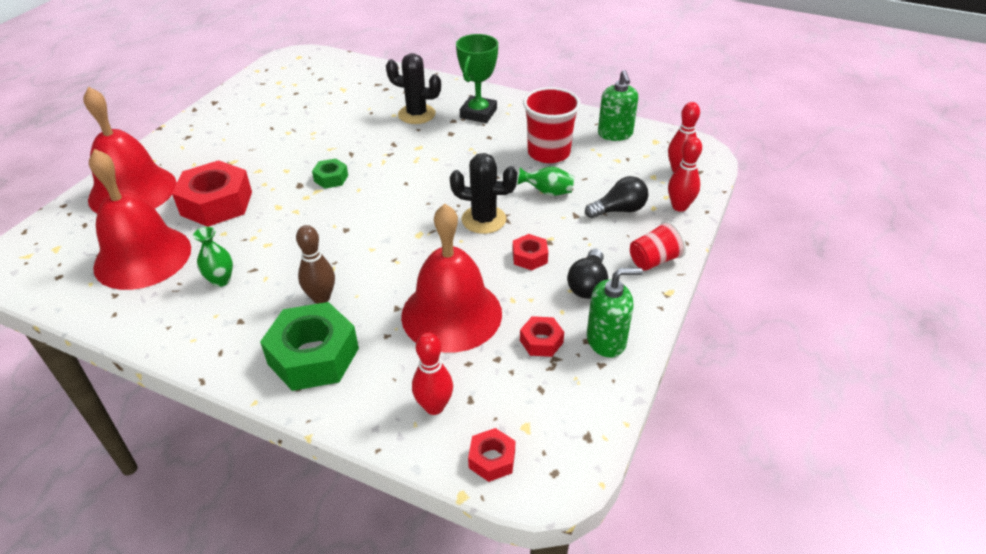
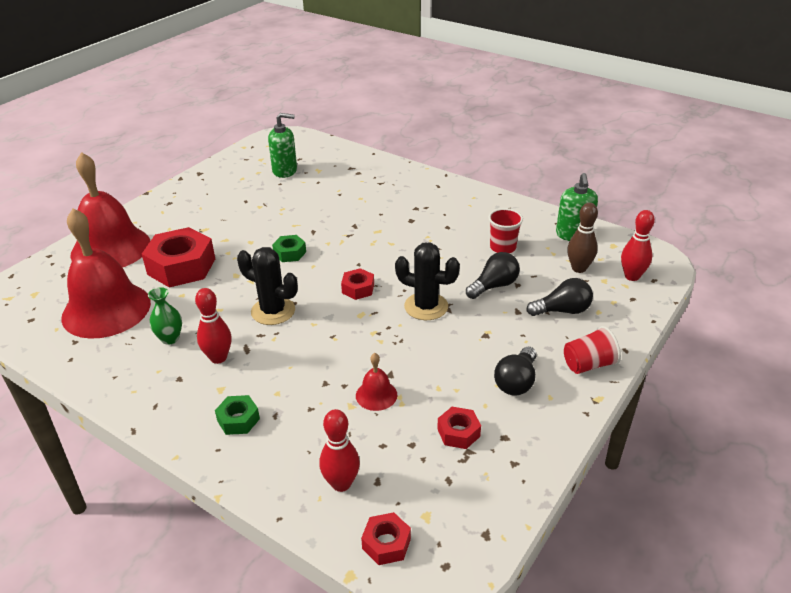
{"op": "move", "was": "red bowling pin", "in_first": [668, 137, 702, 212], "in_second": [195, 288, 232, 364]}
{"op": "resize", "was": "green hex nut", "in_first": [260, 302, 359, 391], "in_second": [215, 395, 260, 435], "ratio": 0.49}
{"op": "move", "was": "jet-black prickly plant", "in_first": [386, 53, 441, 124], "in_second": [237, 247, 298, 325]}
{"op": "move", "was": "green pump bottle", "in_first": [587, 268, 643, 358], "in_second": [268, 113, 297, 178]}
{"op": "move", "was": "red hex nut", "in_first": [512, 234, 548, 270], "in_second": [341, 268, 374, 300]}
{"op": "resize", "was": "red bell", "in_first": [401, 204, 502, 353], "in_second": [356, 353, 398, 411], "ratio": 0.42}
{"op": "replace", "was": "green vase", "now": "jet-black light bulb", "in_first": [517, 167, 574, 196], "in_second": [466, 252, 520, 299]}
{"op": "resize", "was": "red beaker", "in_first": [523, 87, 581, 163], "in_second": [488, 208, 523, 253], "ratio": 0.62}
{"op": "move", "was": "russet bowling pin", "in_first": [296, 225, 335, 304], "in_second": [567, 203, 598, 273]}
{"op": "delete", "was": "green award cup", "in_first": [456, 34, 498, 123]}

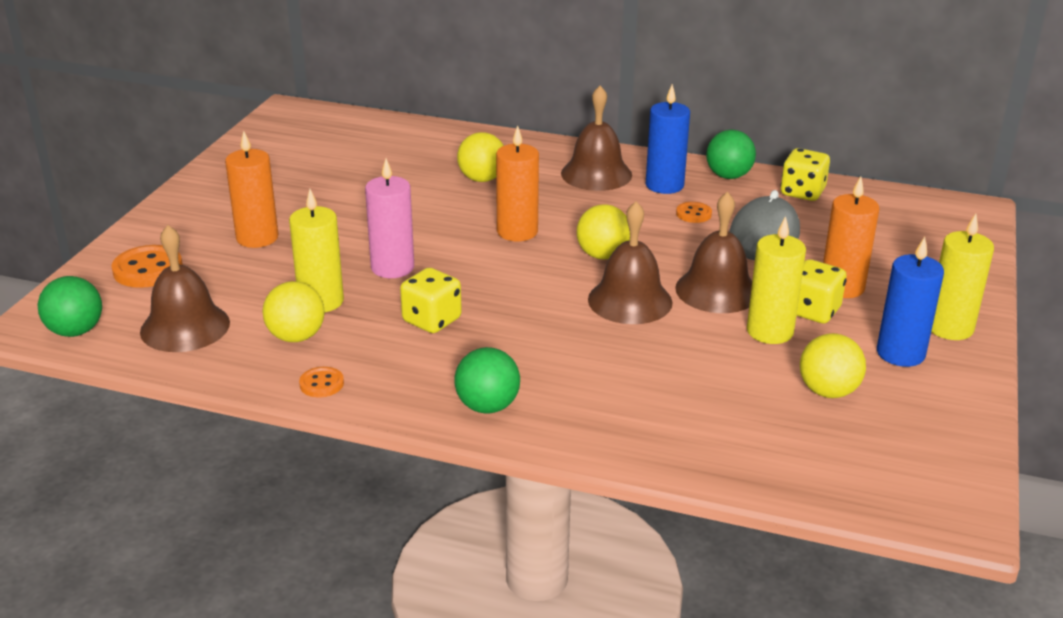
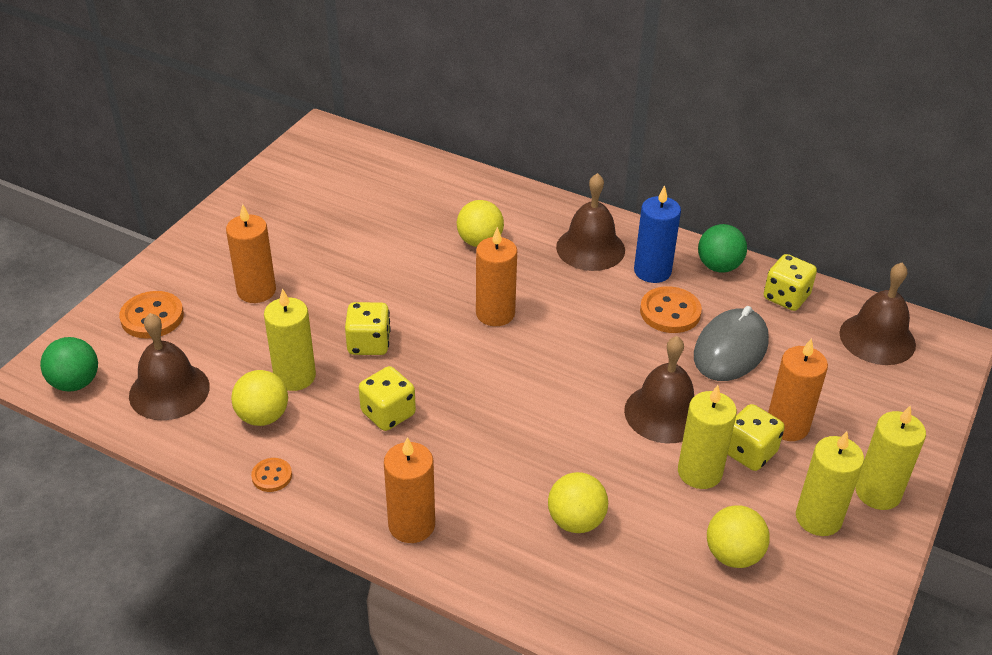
{"op": "replace", "was": "rose-pink wax candle", "now": "golden game die", "in_first": [365, 158, 414, 278], "in_second": [345, 302, 391, 355]}
{"op": "replace", "was": "green play ball", "now": "bright orange wax candle", "in_first": [454, 347, 520, 414], "in_second": [384, 437, 435, 543]}
{"op": "move", "was": "golden play ball", "in_first": [577, 204, 630, 259], "in_second": [548, 472, 608, 533]}
{"op": "resize", "was": "bright orange shirt button", "in_first": [676, 202, 712, 223], "in_second": [640, 286, 702, 333], "ratio": 1.76}
{"op": "recolor", "was": "cobalt wax candle", "now": "golden wax candle", "in_first": [877, 237, 944, 367], "in_second": [796, 431, 864, 536]}
{"op": "move", "was": "russet bell", "in_first": [588, 201, 673, 324], "in_second": [839, 262, 916, 365]}

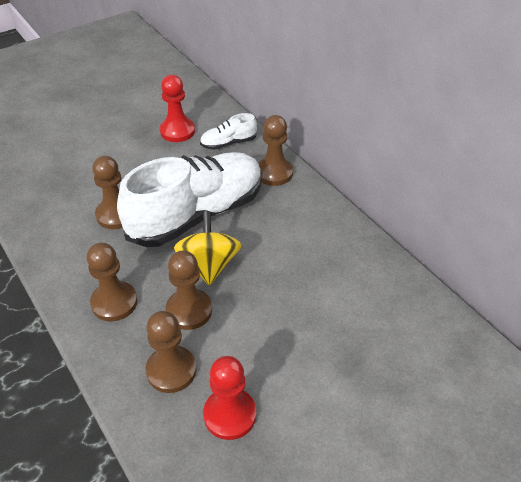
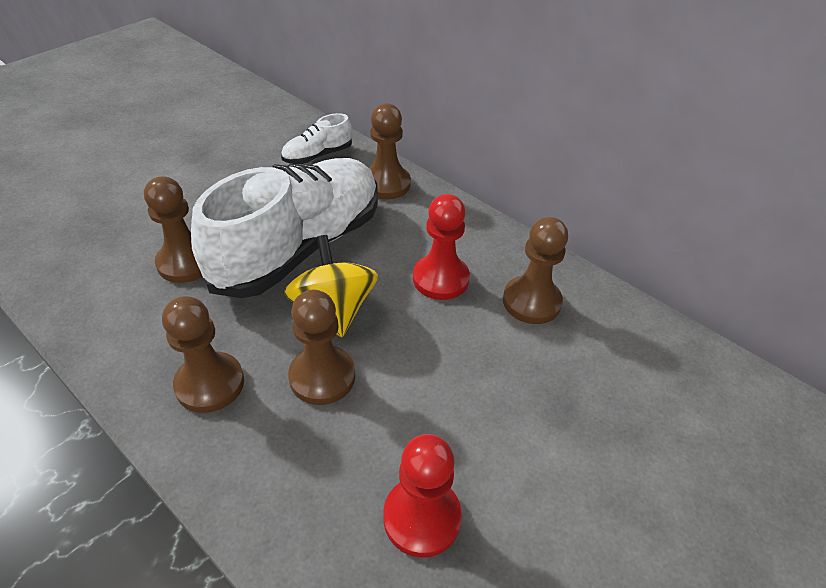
{"op": "move", "was": "red chess pawn", "in_first": [160, 75, 195, 142], "in_second": [413, 194, 470, 300]}
{"op": "move", "was": "russet chess pawn", "in_first": [145, 311, 196, 393], "in_second": [503, 217, 568, 324]}

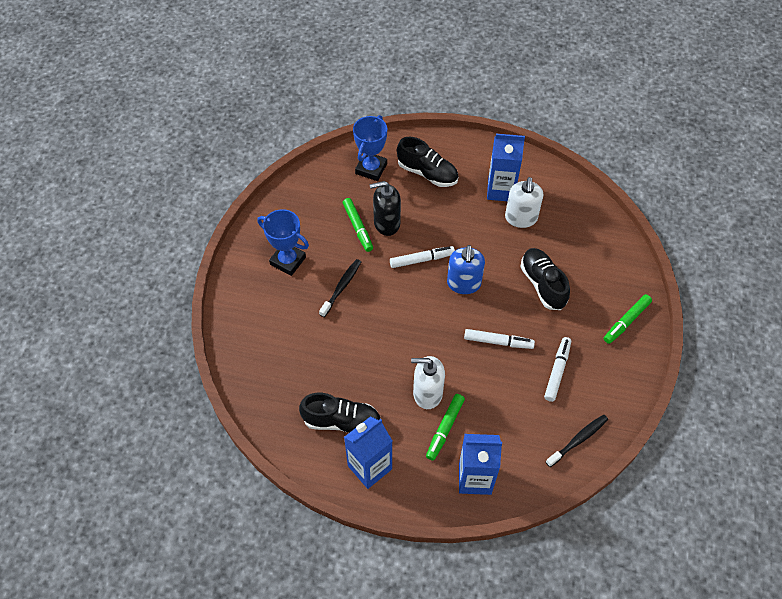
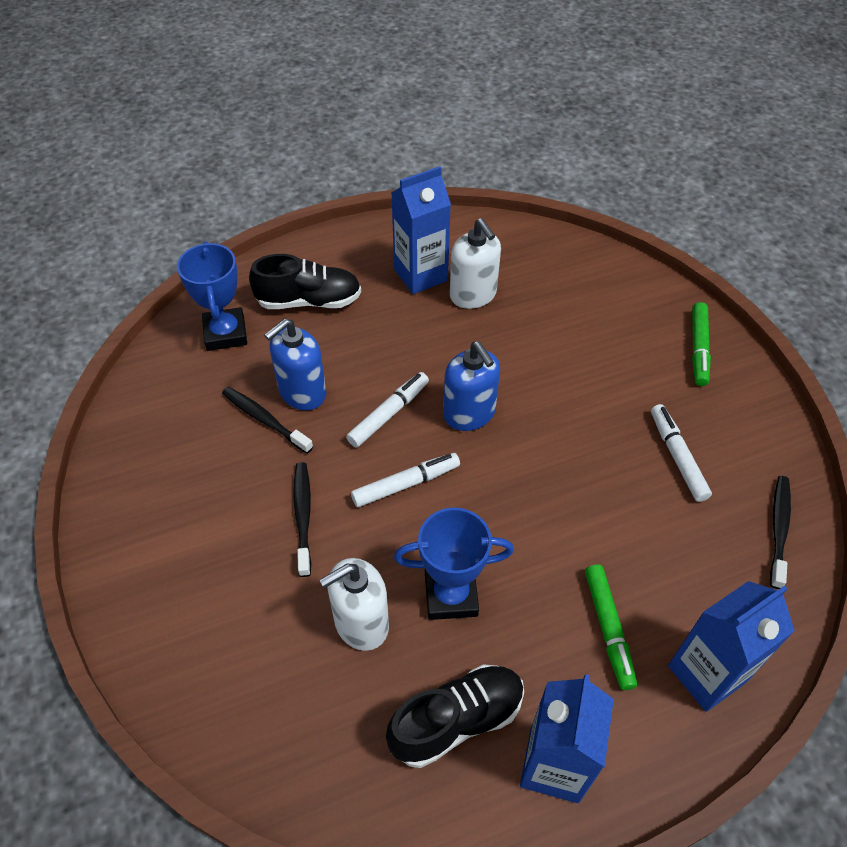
{"op": "replace", "was": "green felt pen", "now": "jet-black toothbrush", "in_first": [343, 198, 373, 252], "in_second": [222, 387, 313, 454]}
{"op": "recolor", "was": "jet-black pump bottle", "now": "cobalt pump bottle", "in_first": [370, 181, 401, 236], "in_second": [264, 318, 326, 410]}
{"op": "move", "was": "snow-white pump bottle", "in_first": [411, 356, 445, 409], "in_second": [319, 558, 389, 651]}
{"op": "move", "was": "snow-white felt pen", "in_first": [464, 329, 535, 349], "in_second": [351, 453, 460, 507]}
{"op": "move", "was": "cobalt award cup", "in_first": [257, 209, 309, 276], "in_second": [394, 508, 514, 620]}
{"op": "delete", "was": "jet-black shoe", "in_first": [520, 248, 570, 310]}

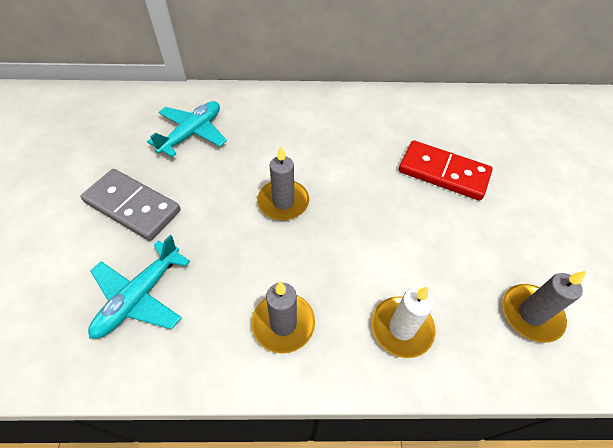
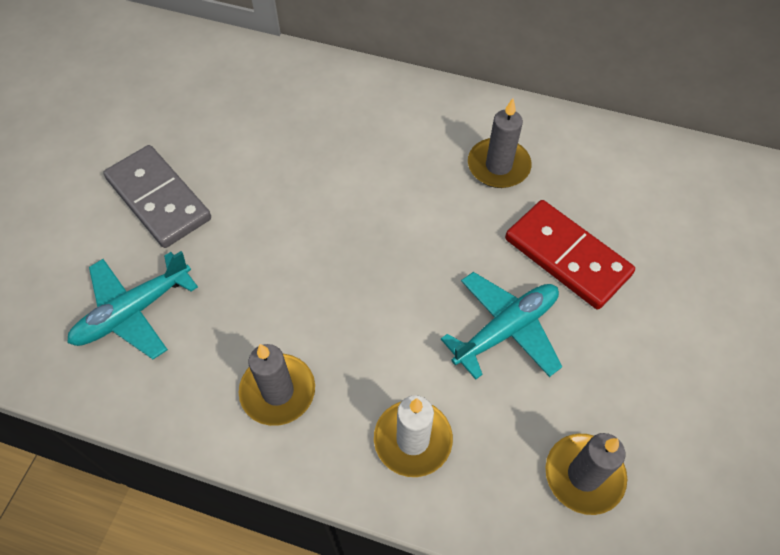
{"op": "move", "was": "teal aeroplane", "in_first": [147, 101, 227, 157], "in_second": [441, 272, 562, 380]}
{"op": "move", "was": "grey wax candle", "in_first": [257, 146, 309, 220], "in_second": [468, 98, 531, 188]}

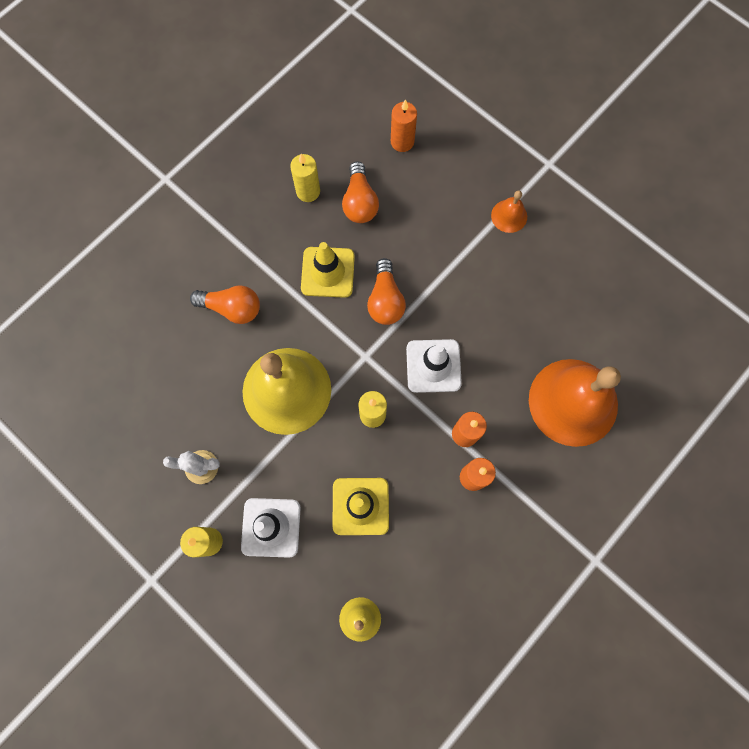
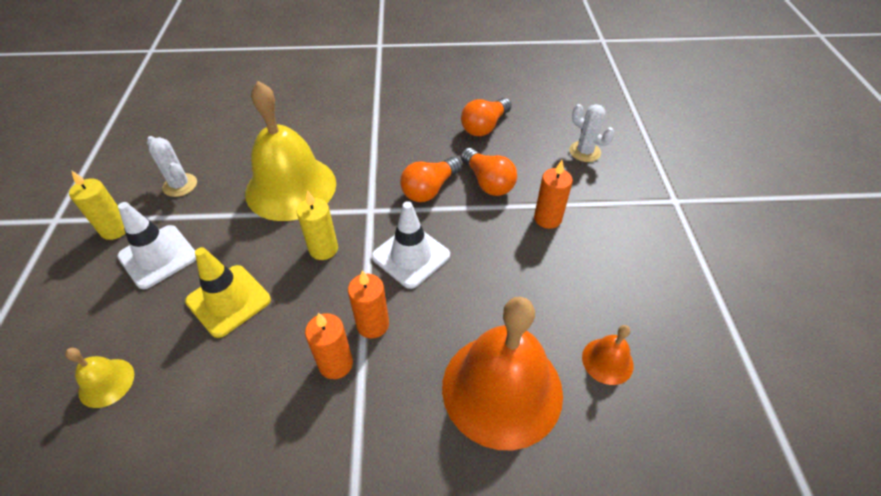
{"op": "move", "was": "bright orange light bulb", "in_first": [190, 285, 260, 324], "in_second": [461, 148, 517, 196]}
{"op": "move", "was": "bright orange wax candle", "in_first": [391, 99, 417, 152], "in_second": [534, 160, 573, 229]}
{"op": "insert", "now": "snow-white prickly plant", "in_second": [569, 104, 615, 162]}
{"op": "move", "was": "bright orange bell", "in_first": [491, 190, 527, 233], "in_second": [582, 325, 633, 385]}
{"op": "delete", "was": "golden wax candle", "in_first": [290, 154, 320, 202]}
{"op": "delete", "was": "golden traffic cone", "in_first": [301, 242, 355, 298]}

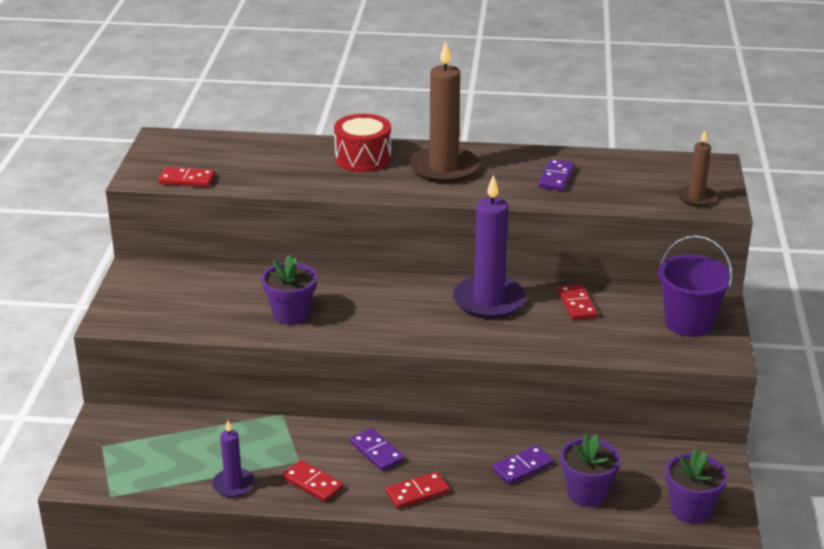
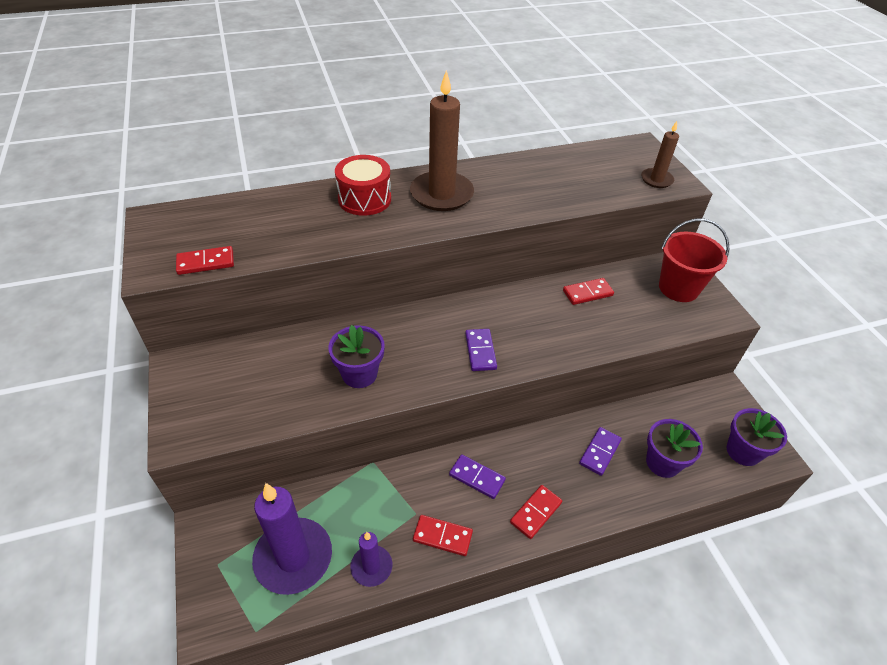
{"op": "move", "was": "purple wax candle", "in_first": [453, 174, 526, 319], "in_second": [252, 483, 332, 595]}
{"op": "move", "was": "purple domino tile", "in_first": [538, 159, 574, 191], "in_second": [465, 329, 497, 371]}
{"op": "rotate", "was": "red domino tile", "in_first": [557, 284, 598, 320], "in_second": [563, 278, 614, 305], "clockwise": -75}
{"op": "recolor", "was": "purple sand bucket", "now": "red sand bucket", "in_first": [658, 235, 733, 337], "in_second": [659, 219, 729, 302]}

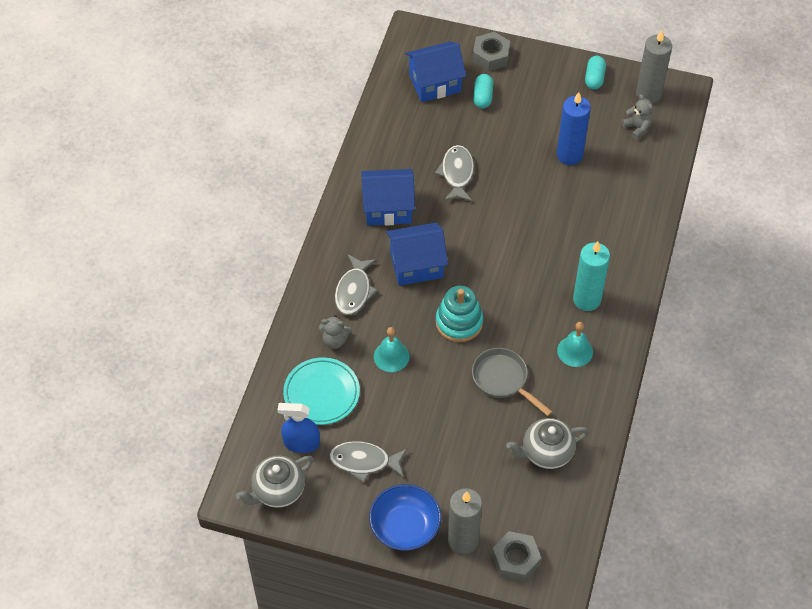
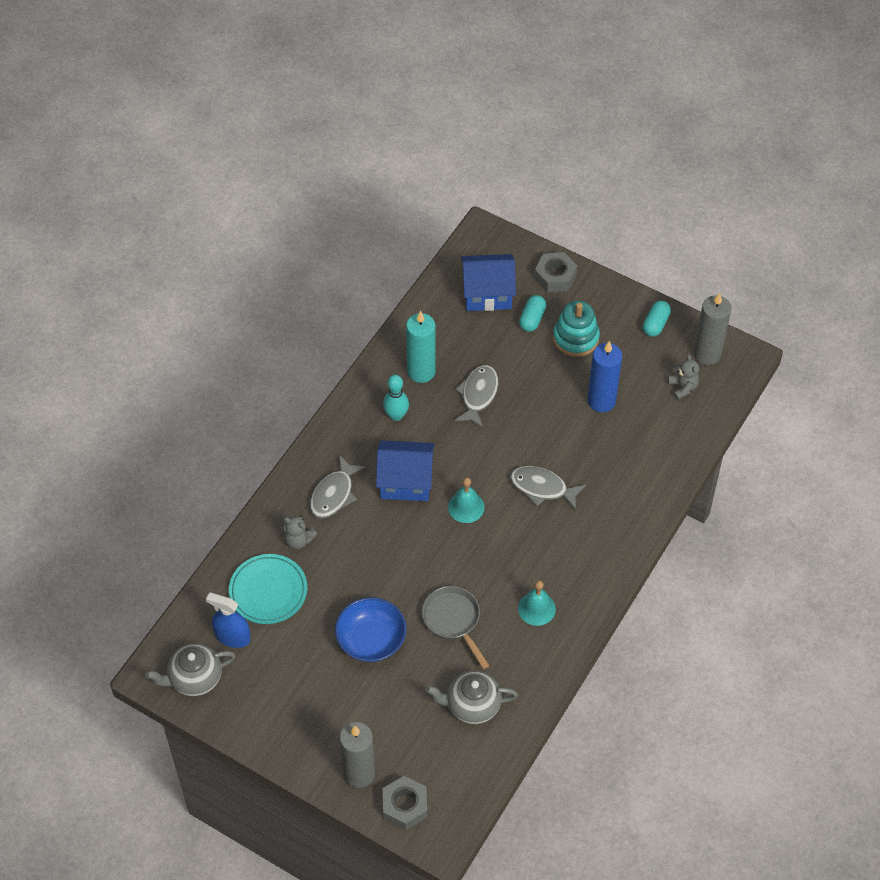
{"op": "move", "was": "cobalt serving bowl", "in_first": [369, 484, 441, 551], "in_second": [335, 597, 407, 662]}
{"op": "replace", "was": "cobalt cottage", "now": "teal bowling pin", "in_first": [361, 169, 415, 226], "in_second": [383, 375, 409, 421]}
{"op": "move", "was": "teal wax candle", "in_first": [573, 241, 610, 311], "in_second": [406, 311, 436, 383]}
{"op": "move", "was": "teal bell", "in_first": [374, 327, 409, 372], "in_second": [448, 477, 485, 523]}
{"op": "move", "was": "grey fish figure", "in_first": [329, 441, 407, 483], "in_second": [510, 466, 586, 510]}
{"op": "move", "was": "teal stacking rings", "in_first": [436, 286, 483, 342], "in_second": [553, 301, 600, 357]}

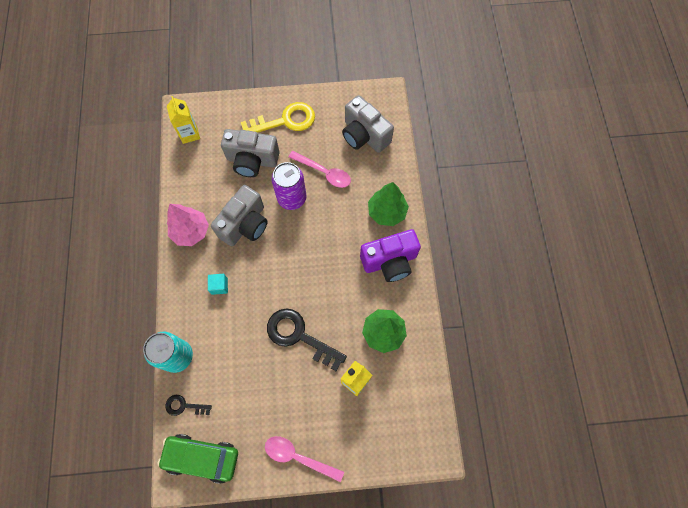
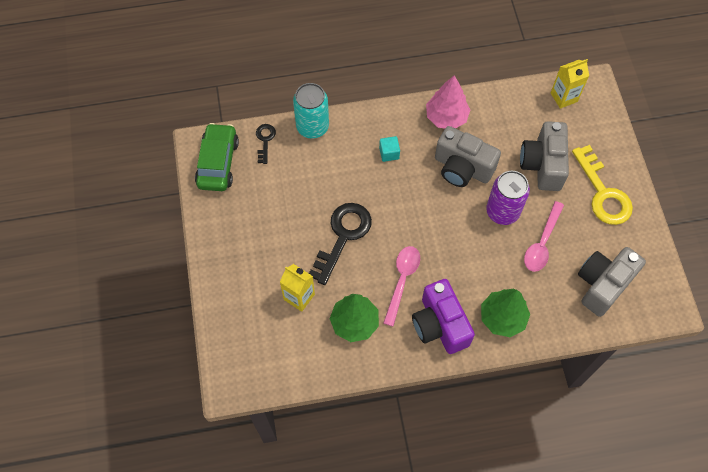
{"op": "move", "was": "rose-pink tablespoon", "in_first": [265, 436, 344, 482], "in_second": [383, 246, 420, 327]}

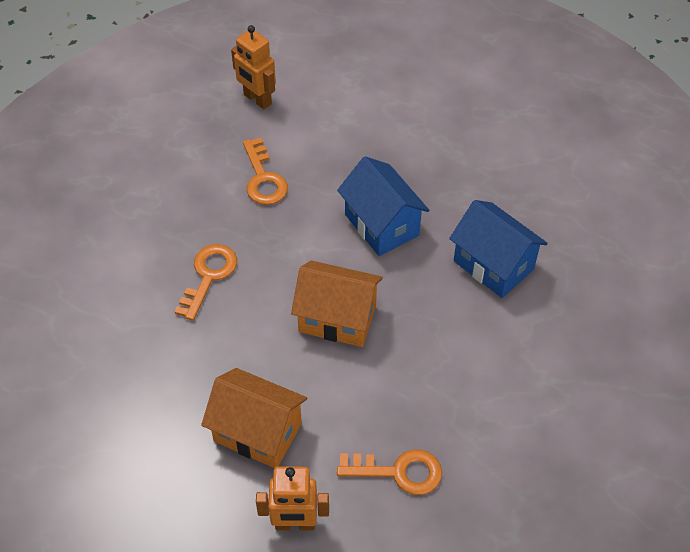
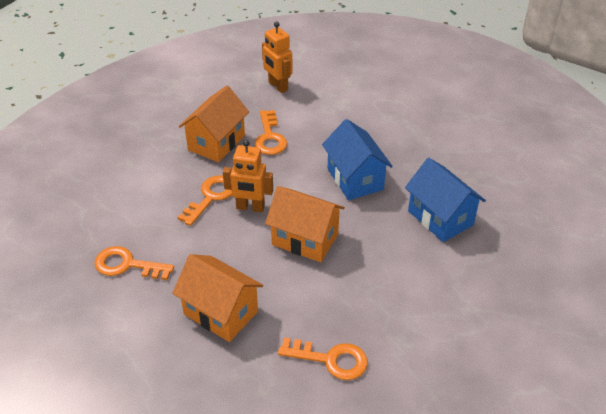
{"op": "insert", "now": "bright orange key", "in_second": [94, 246, 174, 280]}
{"op": "insert", "now": "bright orange cottage", "in_second": [179, 86, 249, 162]}
{"op": "move", "was": "bright orange robot figure", "in_first": [256, 466, 329, 531], "in_second": [223, 140, 273, 213]}

